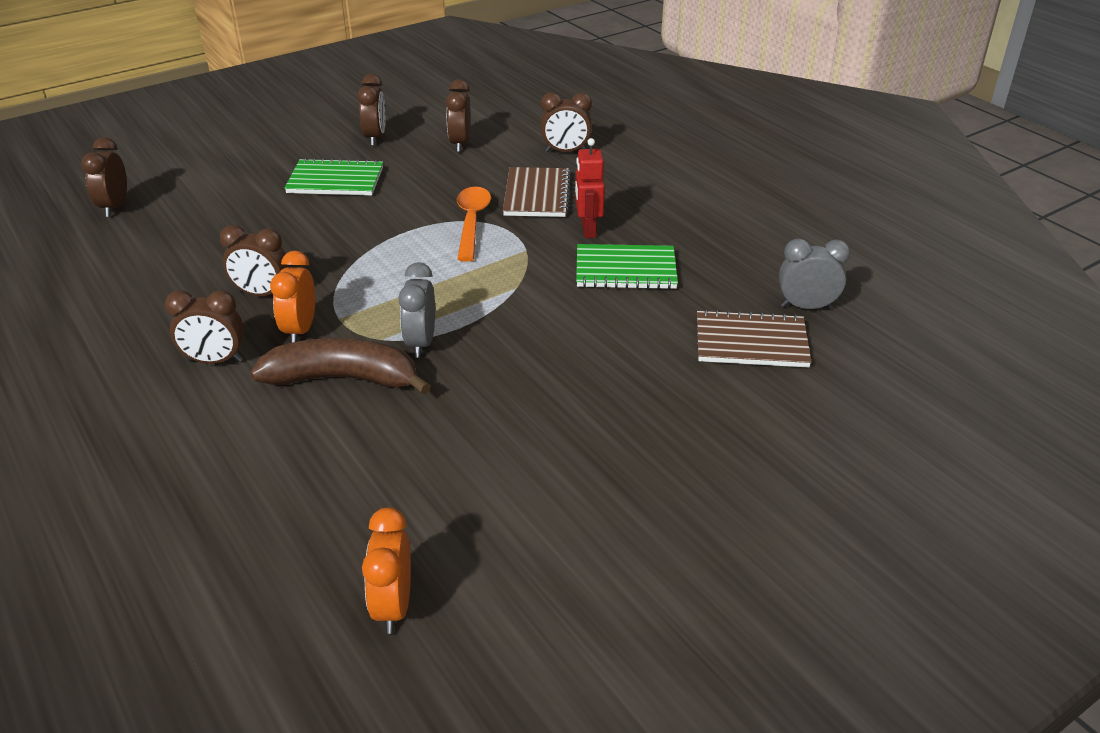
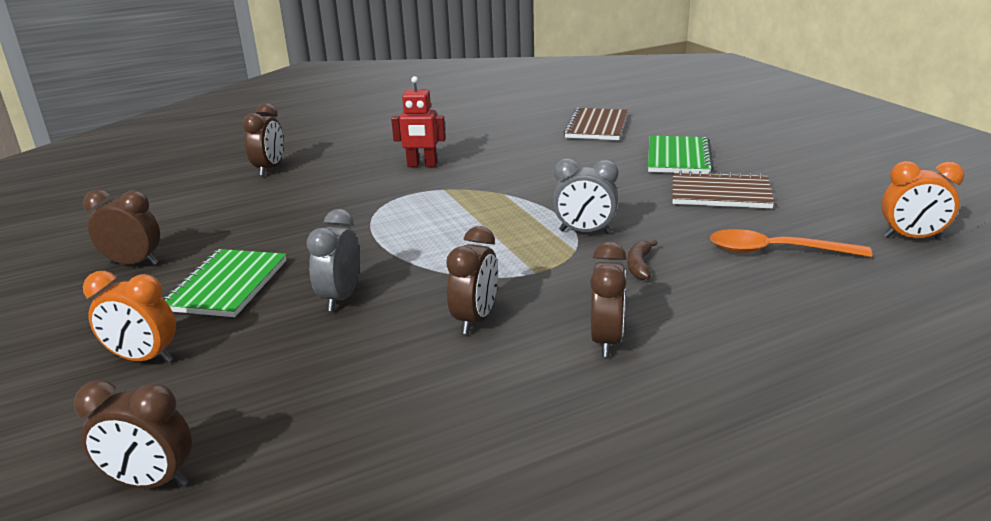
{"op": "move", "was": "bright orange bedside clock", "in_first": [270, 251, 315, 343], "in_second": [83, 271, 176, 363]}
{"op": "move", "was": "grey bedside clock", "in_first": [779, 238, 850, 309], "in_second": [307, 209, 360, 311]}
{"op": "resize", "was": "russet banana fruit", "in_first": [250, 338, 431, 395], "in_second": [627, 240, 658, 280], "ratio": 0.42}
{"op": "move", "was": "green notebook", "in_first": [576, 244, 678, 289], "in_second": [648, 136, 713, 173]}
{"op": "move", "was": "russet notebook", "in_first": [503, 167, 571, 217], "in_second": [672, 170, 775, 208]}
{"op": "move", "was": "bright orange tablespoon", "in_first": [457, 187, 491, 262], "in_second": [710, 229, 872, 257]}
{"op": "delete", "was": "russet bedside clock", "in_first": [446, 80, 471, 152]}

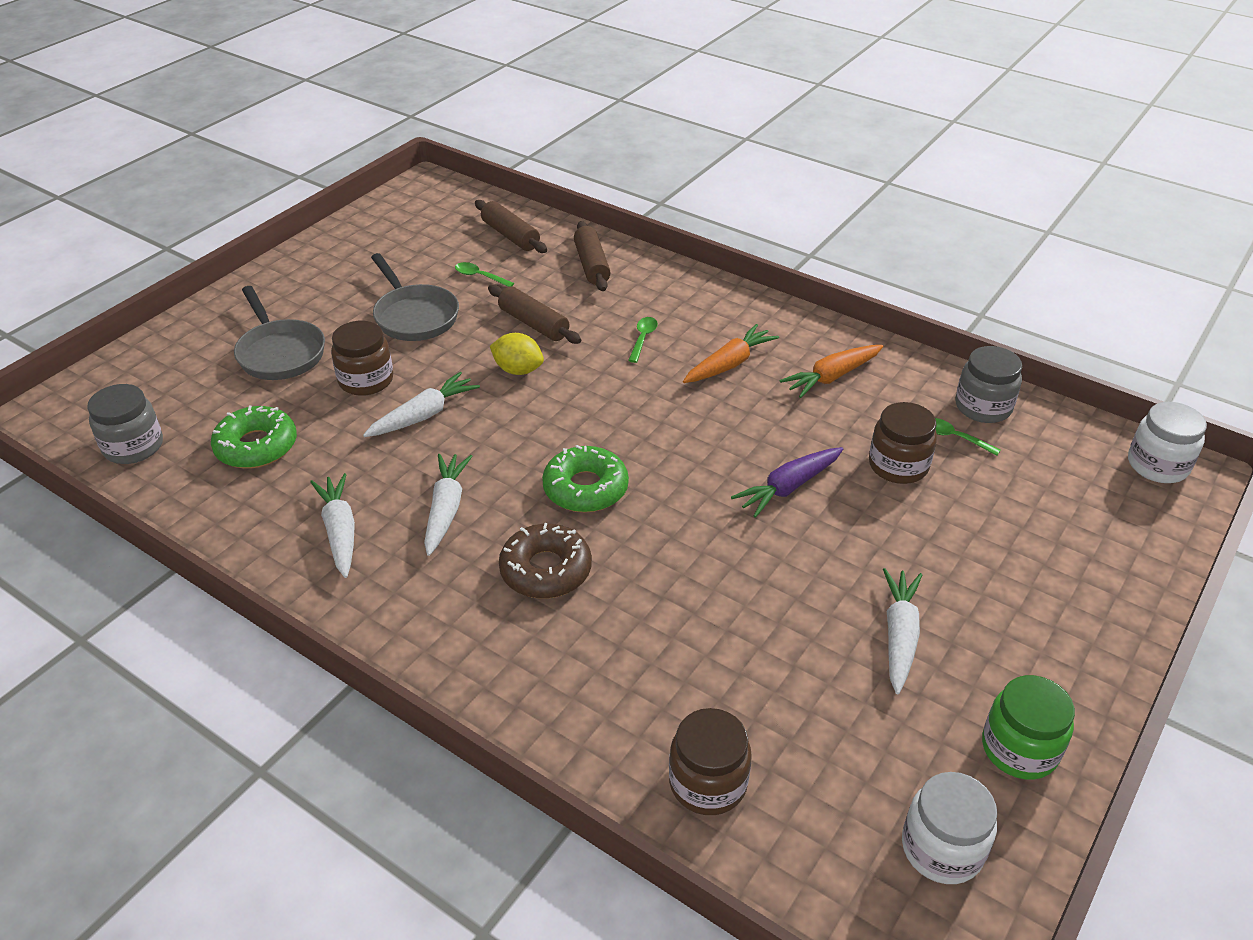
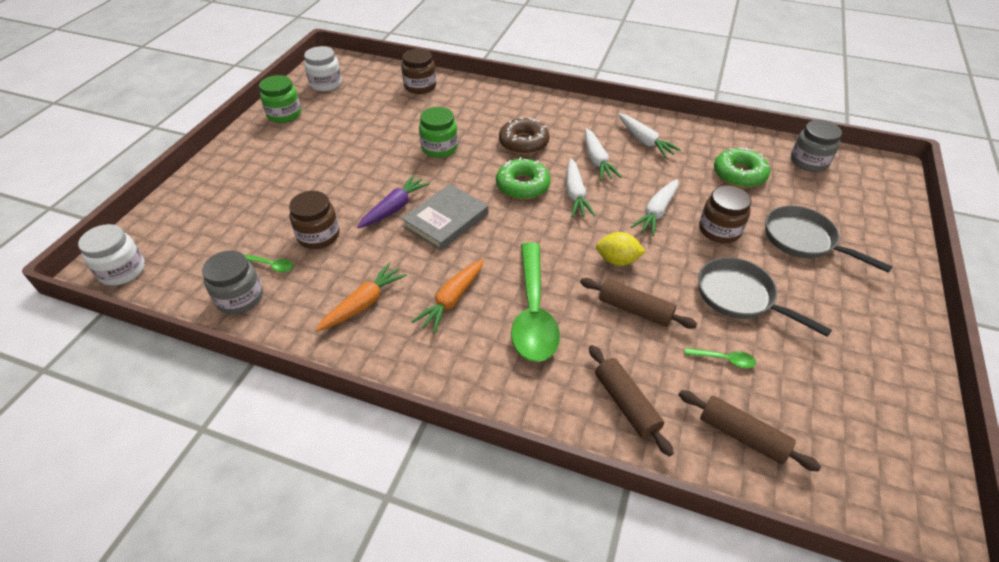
{"op": "insert", "now": "grey book", "in_second": [401, 184, 488, 250]}
{"op": "insert", "now": "green jam jar", "in_second": [419, 107, 458, 158]}
{"op": "resize", "was": "green tablespoon", "in_first": [628, 317, 658, 363], "in_second": [511, 243, 560, 362], "ratio": 2.5}
{"op": "move", "was": "snow-white carrot", "in_first": [883, 568, 922, 694], "in_second": [566, 159, 596, 217]}

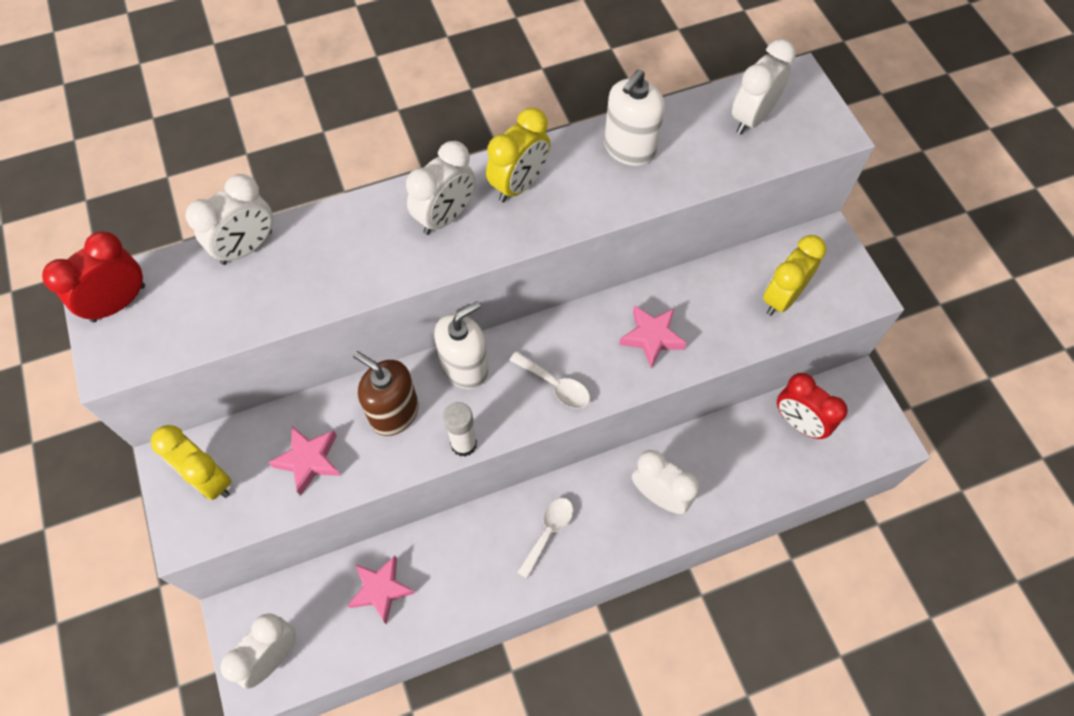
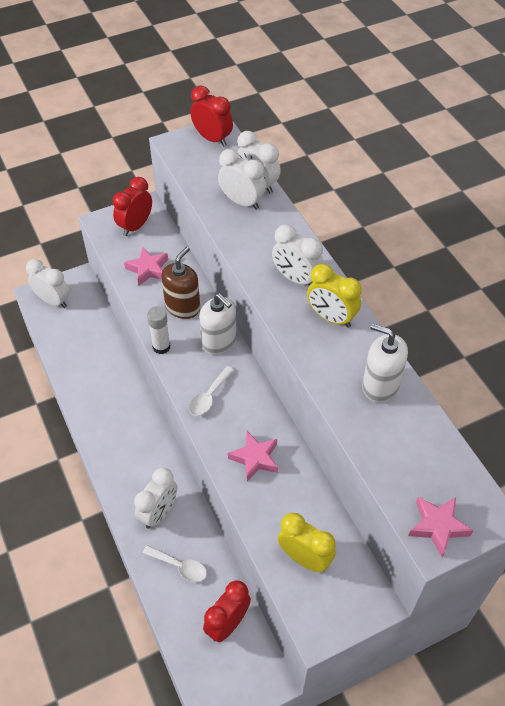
{"op": "recolor", "was": "golden bedside clock", "now": "red bedside clock", "in_first": [151, 425, 231, 500], "in_second": [113, 177, 152, 236]}
{"op": "move", "was": "snow-white tablespoon", "in_first": [517, 498, 573, 579], "in_second": [143, 545, 207, 582]}
{"op": "move", "was": "snow-white bedside clock", "in_first": [732, 39, 796, 134], "in_second": [218, 149, 266, 210]}
{"op": "move", "was": "rose-pink star shape", "in_first": [347, 556, 415, 625], "in_second": [408, 497, 473, 557]}

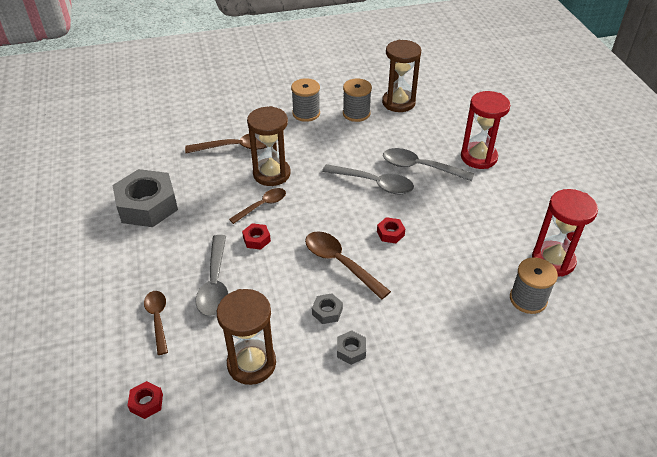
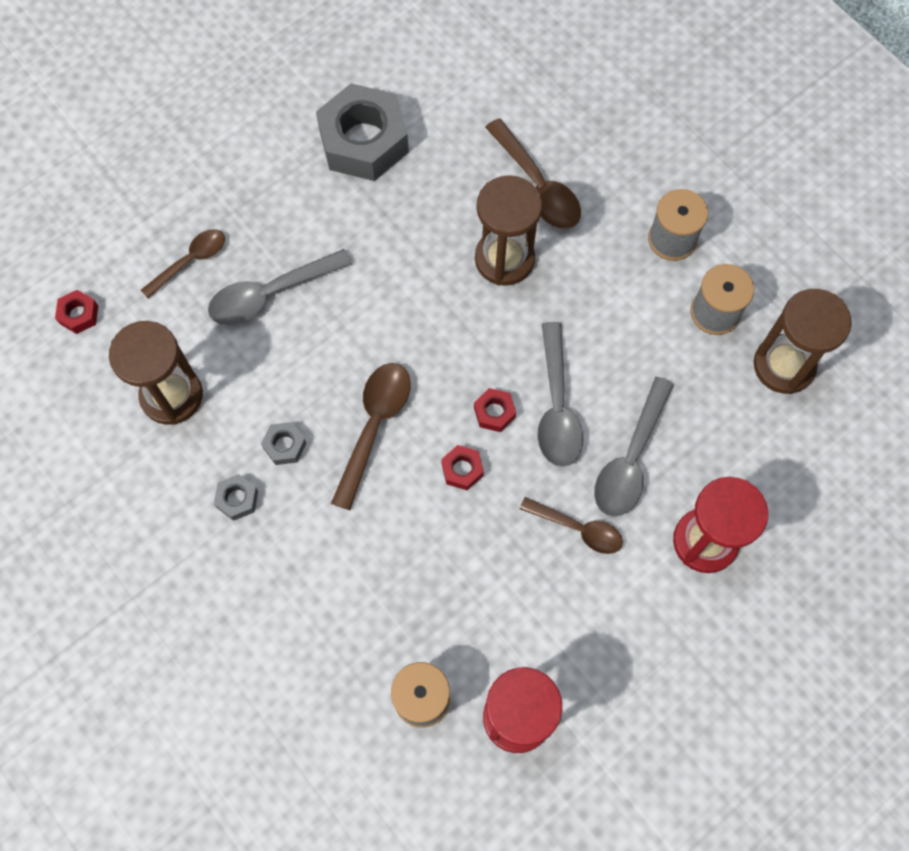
{"op": "move", "was": "red hex nut", "in_first": [242, 223, 271, 250], "in_second": [474, 388, 516, 432]}
{"op": "move", "was": "russet tablespoon", "in_first": [229, 188, 286, 224], "in_second": [520, 497, 623, 554]}
{"op": "rotate", "was": "grey tablespoon", "in_first": [383, 148, 474, 181], "in_second": [594, 377, 674, 517], "clockwise": -150}

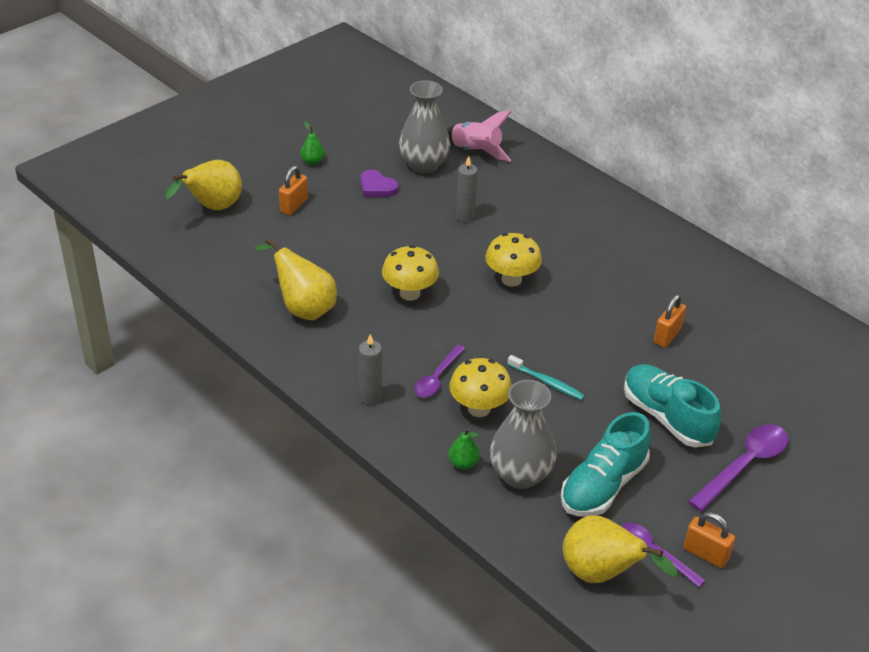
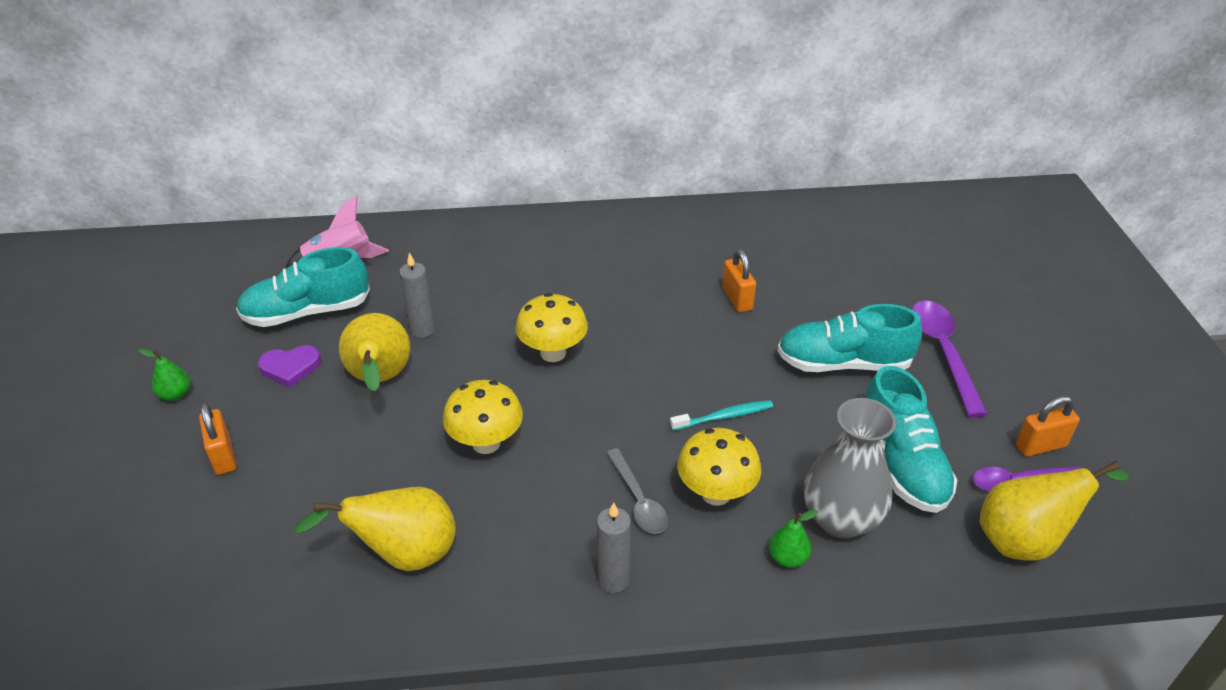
{"op": "replace", "was": "grey vase", "now": "teal shoe", "in_first": [399, 80, 450, 174], "in_second": [236, 247, 370, 327]}
{"op": "move", "was": "golden toy pear", "in_first": [165, 160, 242, 210], "in_second": [339, 313, 410, 391]}
{"op": "recolor", "was": "purple tablespoon", "now": "grey tablespoon", "in_first": [414, 345, 466, 397], "in_second": [607, 448, 668, 534]}

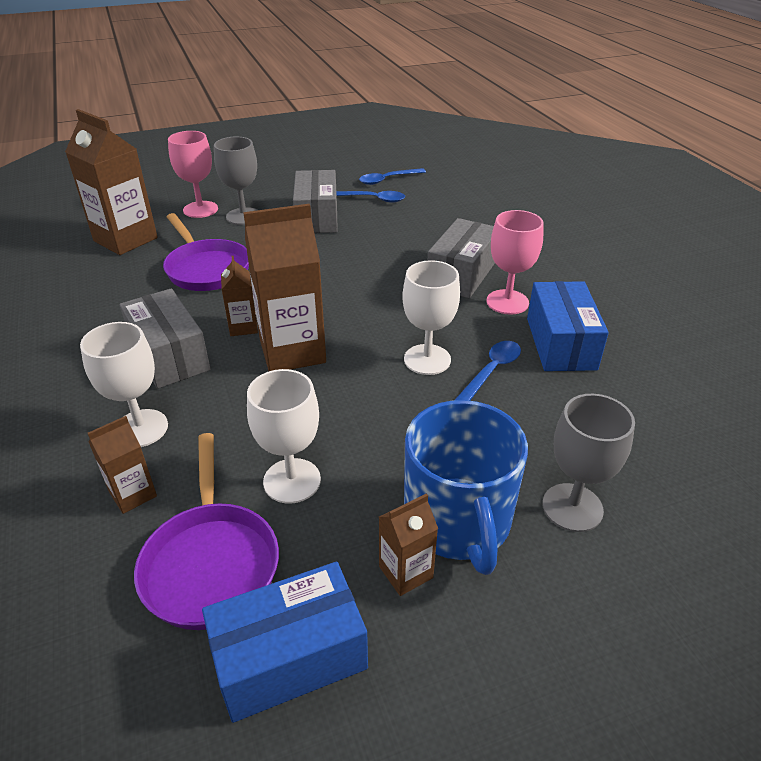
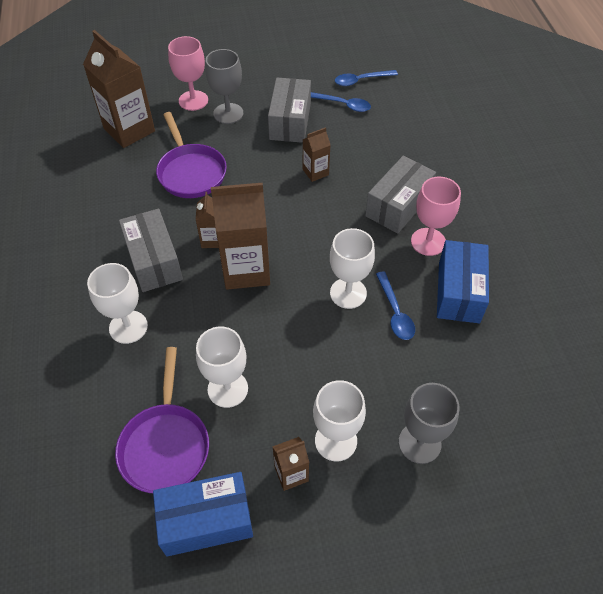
{"op": "move", "was": "russet juice carton", "in_first": [88, 416, 157, 514], "in_second": [302, 127, 330, 182]}
{"op": "replace", "was": "cobalt coffee mug", "now": "snow-white goblet", "in_first": [404, 400, 528, 575], "in_second": [313, 380, 366, 461]}
{"op": "rotate", "was": "cobalt tablespoon", "in_first": [455, 341, 521, 401], "in_second": [376, 271, 415, 340], "clockwise": 120}

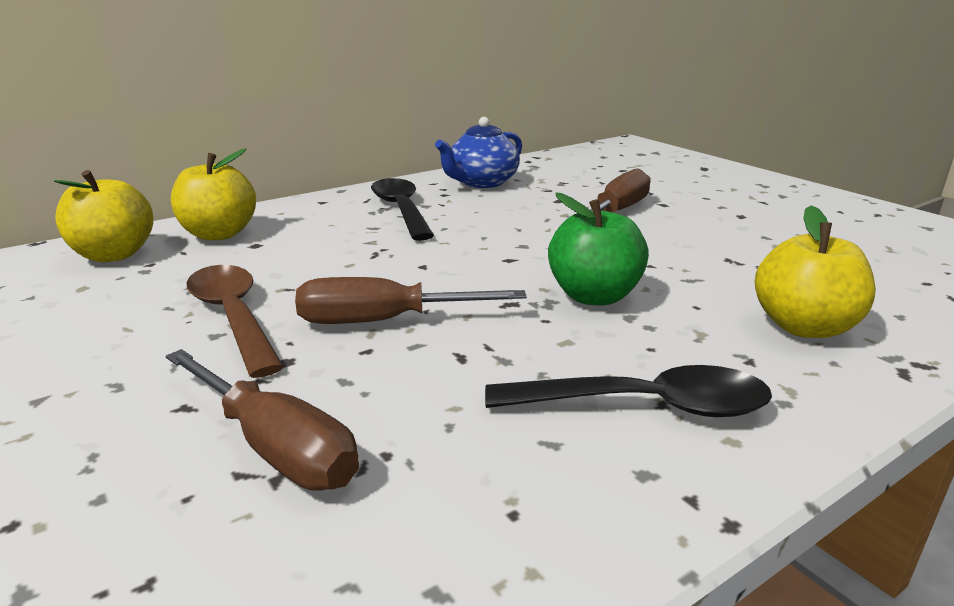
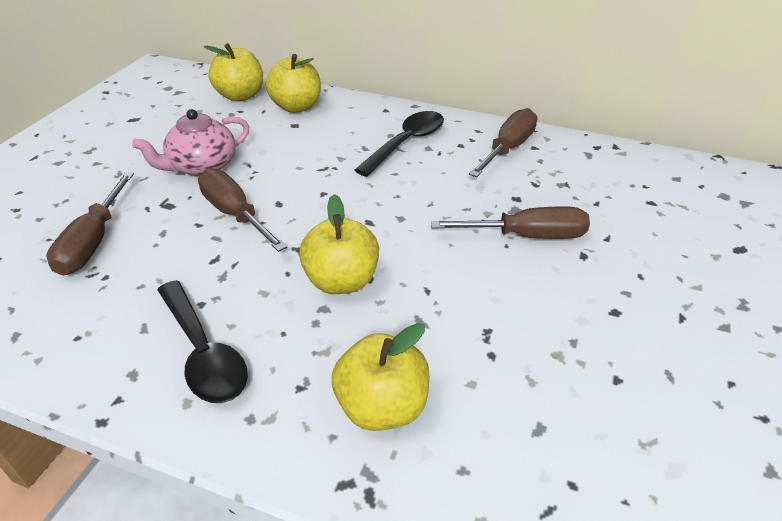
{"op": "replace", "was": "russet tablespoon", "now": "rose-pink teapot", "in_first": [186, 265, 284, 378], "in_second": [132, 109, 249, 177]}
{"op": "recolor", "was": "green toy apple", "now": "golden toy apple", "in_first": [548, 192, 649, 306], "in_second": [299, 194, 379, 294]}
{"op": "replace", "was": "cobalt teapot", "now": "russet flat screwdriver", "in_first": [435, 117, 522, 188], "in_second": [469, 108, 538, 177]}

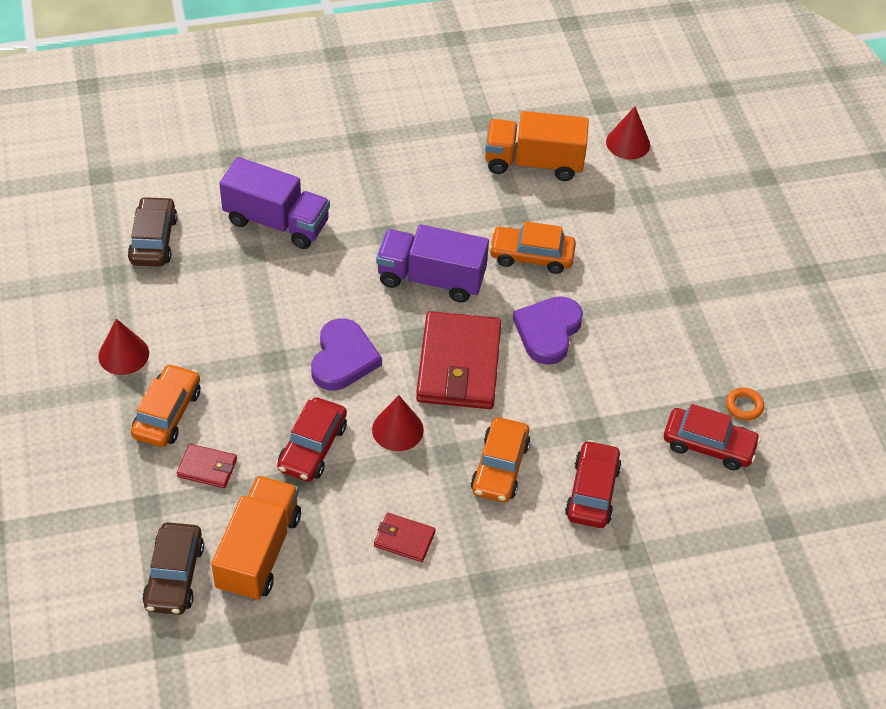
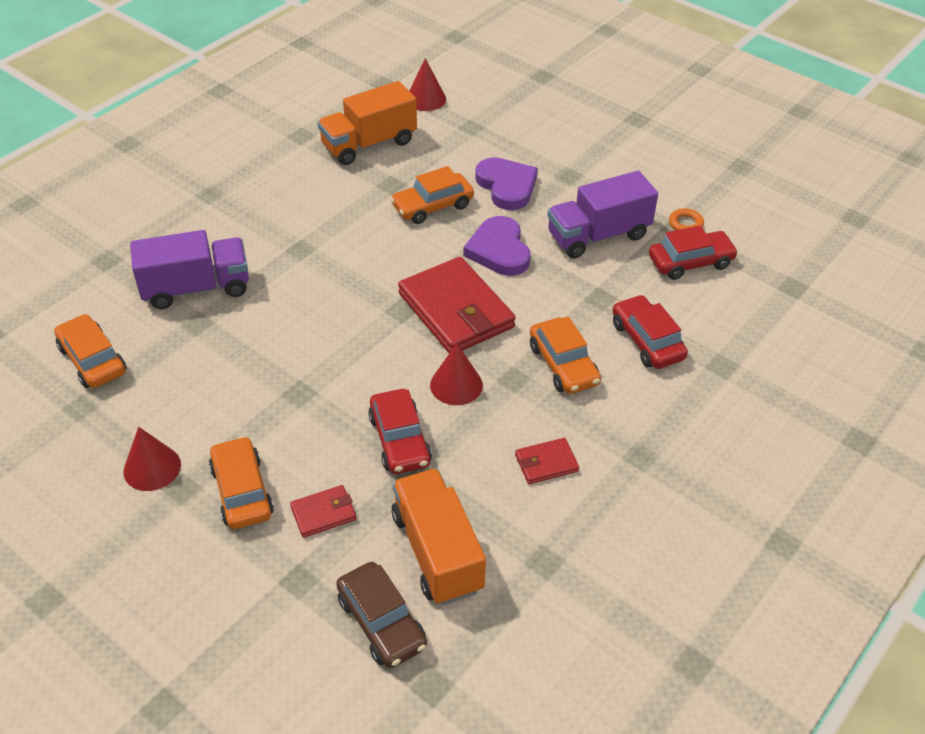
{"op": "recolor", "was": "russet toy car", "now": "bright orange toy car", "in_first": [128, 196, 178, 267], "in_second": [54, 314, 126, 388]}
{"op": "move", "was": "purple heart", "in_first": [311, 318, 382, 390], "in_second": [475, 157, 538, 210]}
{"op": "move", "was": "purple truck", "in_first": [376, 224, 489, 303], "in_second": [547, 171, 658, 259]}

